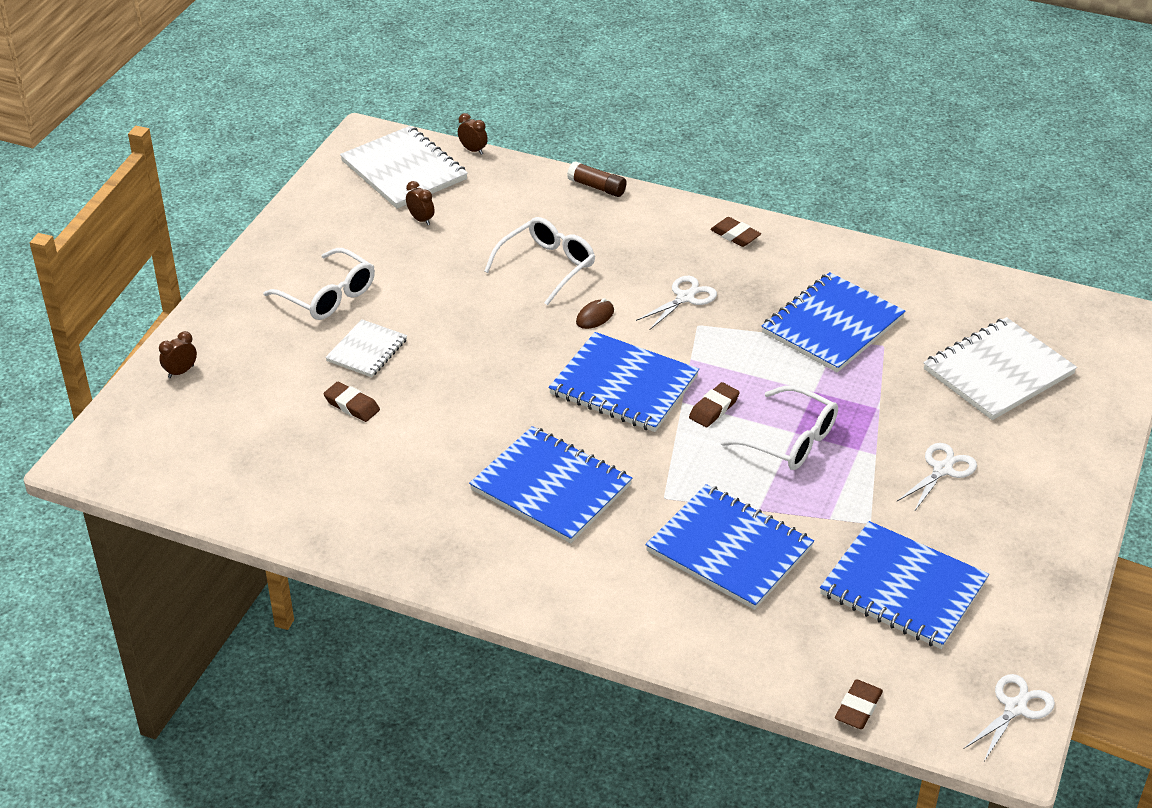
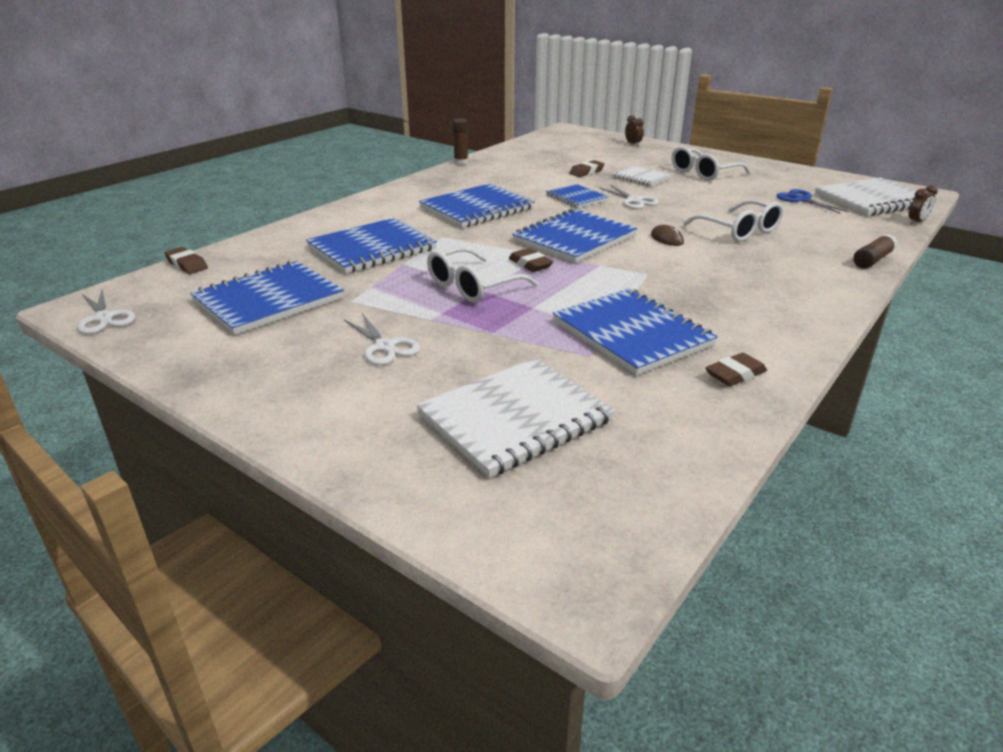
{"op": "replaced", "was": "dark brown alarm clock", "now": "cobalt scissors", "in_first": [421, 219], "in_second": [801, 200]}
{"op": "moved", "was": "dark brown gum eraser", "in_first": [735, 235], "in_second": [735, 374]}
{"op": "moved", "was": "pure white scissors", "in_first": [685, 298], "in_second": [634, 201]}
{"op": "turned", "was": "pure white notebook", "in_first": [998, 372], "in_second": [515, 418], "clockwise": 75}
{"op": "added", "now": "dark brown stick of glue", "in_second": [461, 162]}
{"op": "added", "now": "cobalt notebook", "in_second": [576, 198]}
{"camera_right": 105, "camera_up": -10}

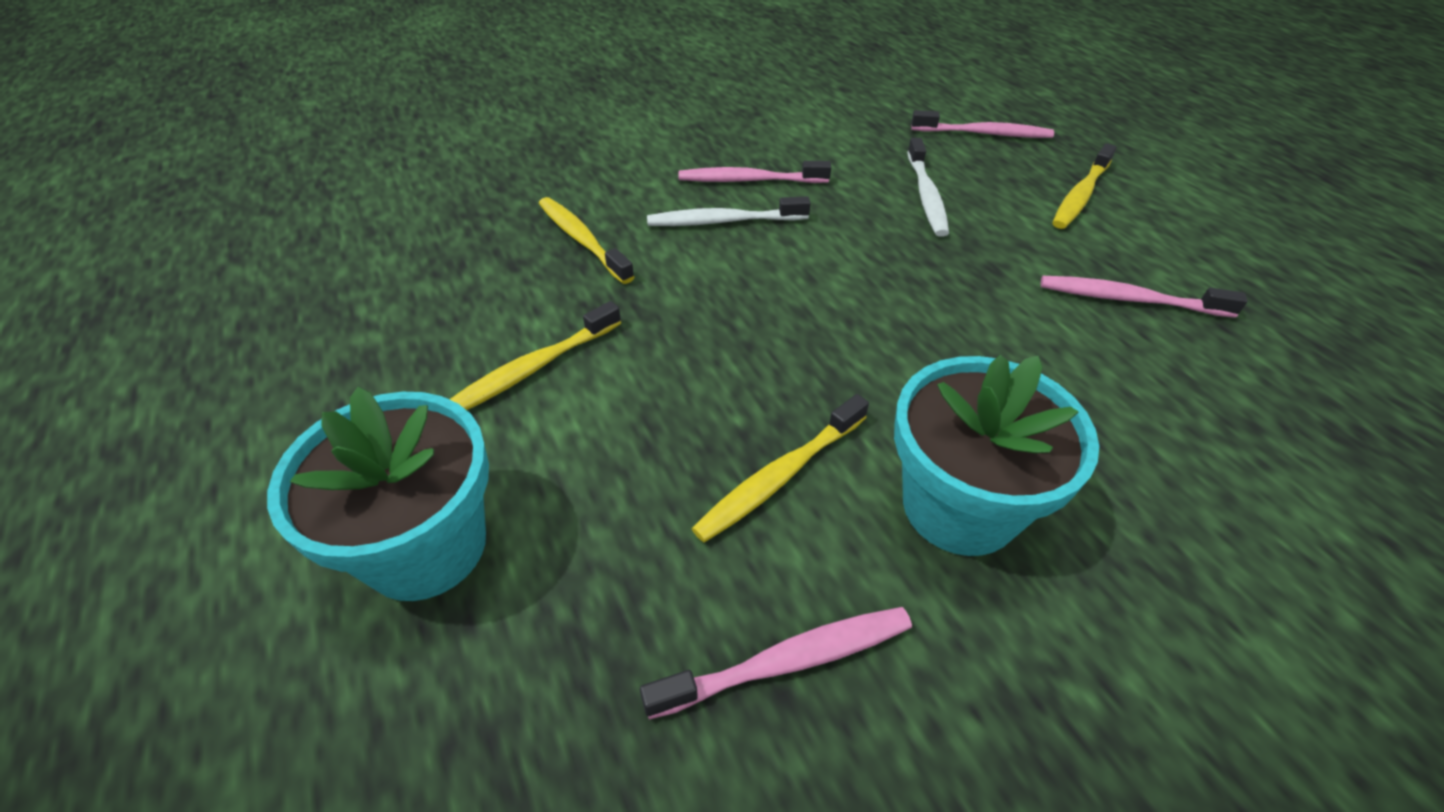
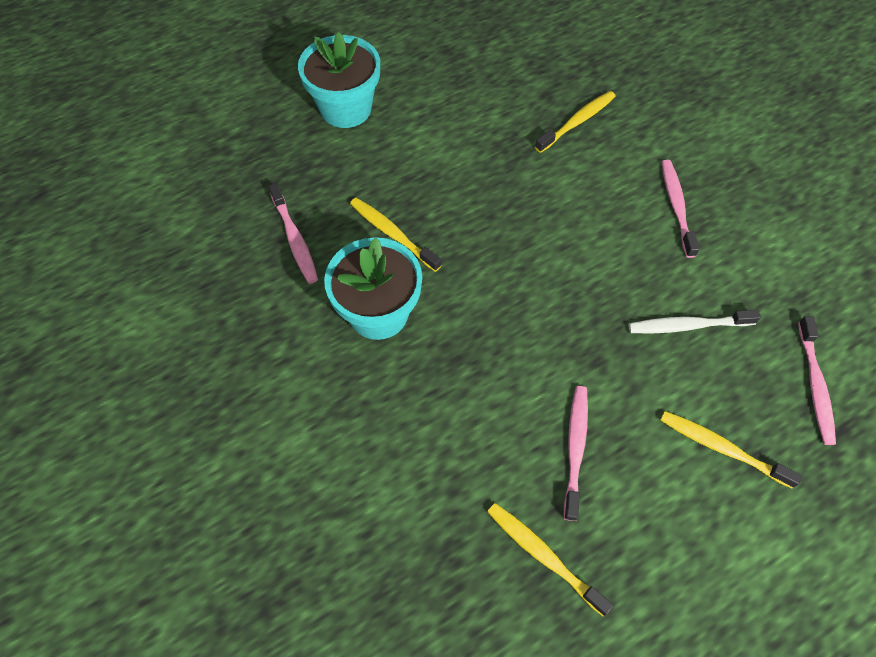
{"op": "removed", "was": "pure white tooth brush", "in_first": [723, 221]}
{"op": "moved", "was": "yellow tooth brush", "in_first": [532, 369], "in_second": [543, 556]}
{"camera_right": 85, "camera_up": 15}

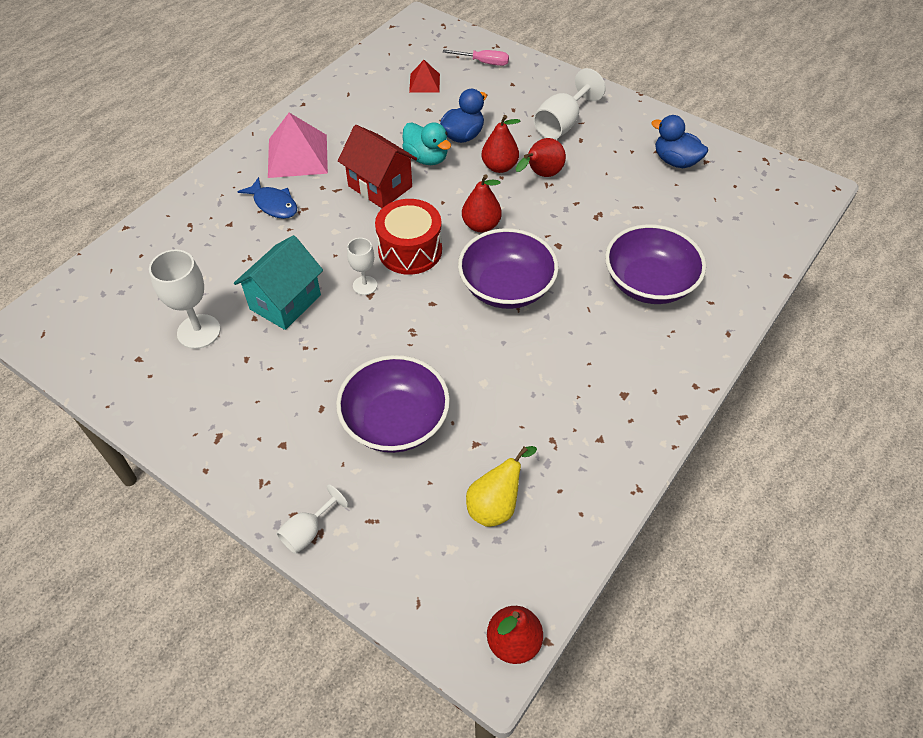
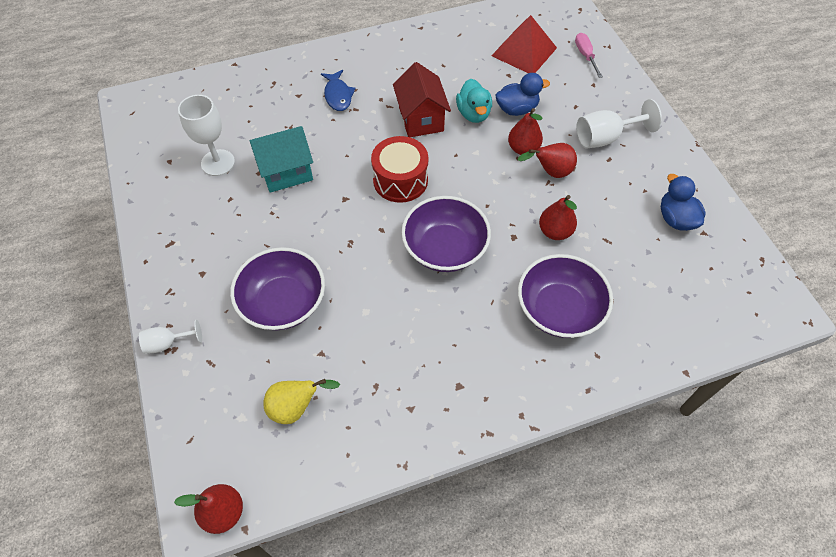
{"op": "turned", "was": "rose-pink hand screwdriver", "in_first": [483, 62], "in_second": [585, 56], "clockwise": -150}
{"op": "resized", "was": "red pyramid shape", "in_first": [424, 83], "in_second": [524, 51], "ratio": 1.81}
{"op": "removed", "was": "rose-pink pyramid shape", "in_first": [297, 155]}
{"op": "moved", "was": "red pear fruit", "in_first": [481, 225], "in_second": [555, 231]}
{"op": "removed", "was": "pure white goblet", "in_first": [365, 285]}
{"camera_right": 35, "camera_up": 5}

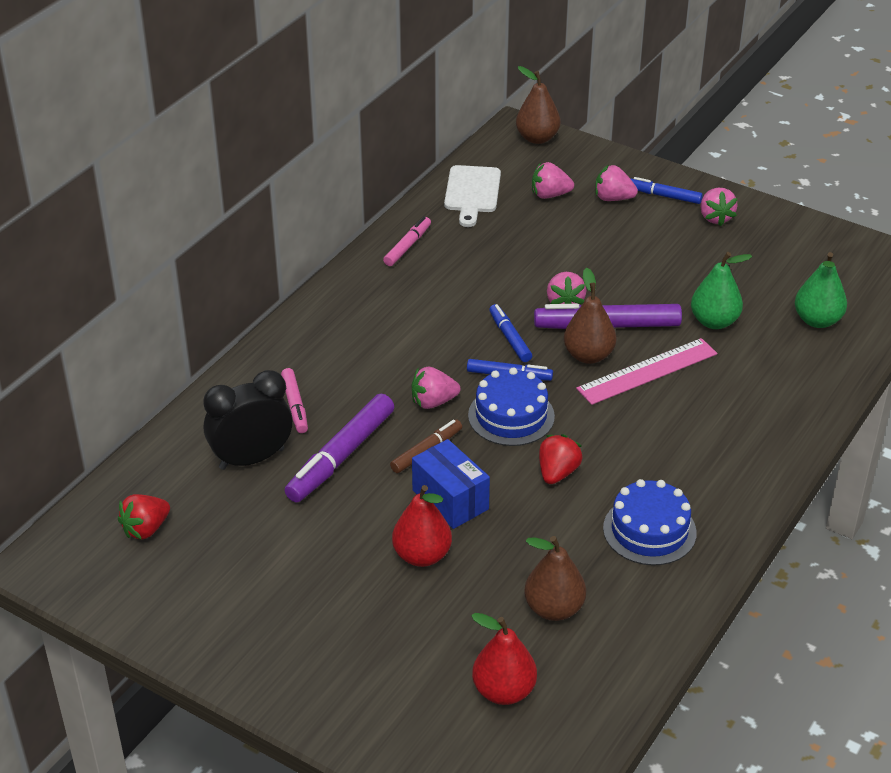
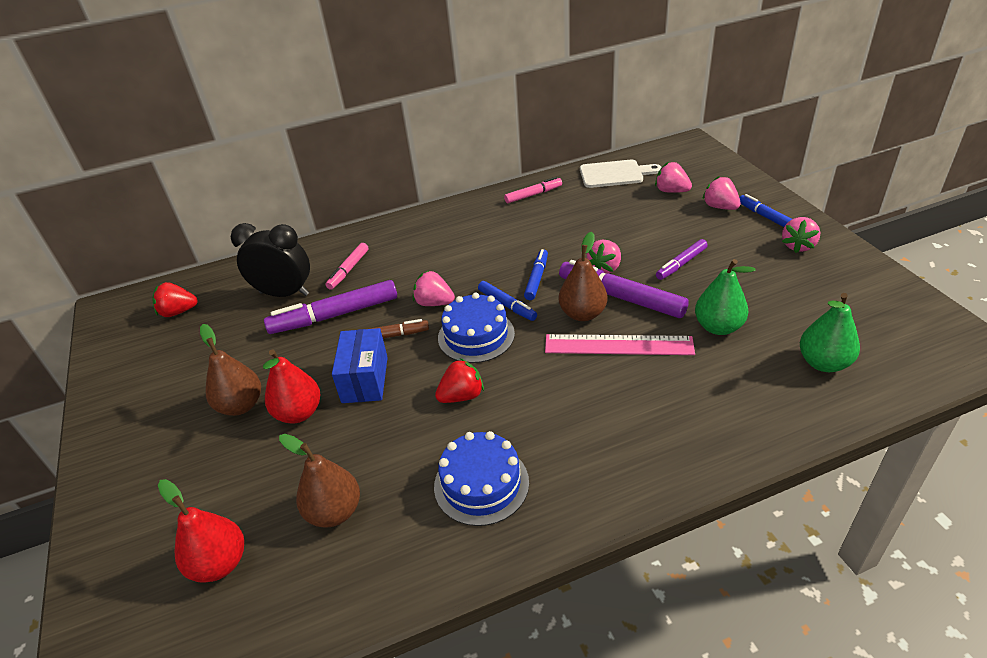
{"op": "moved", "was": "dark brown pear fruit", "in_first": [537, 138], "in_second": [241, 405]}
{"op": "turned", "was": "pure white cutting board", "in_first": [472, 192], "in_second": [615, 174], "clockwise": -135}
{"op": "added", "now": "royal purple marker", "in_second": [681, 264]}
{"camera_right": 40, "camera_up": 0}

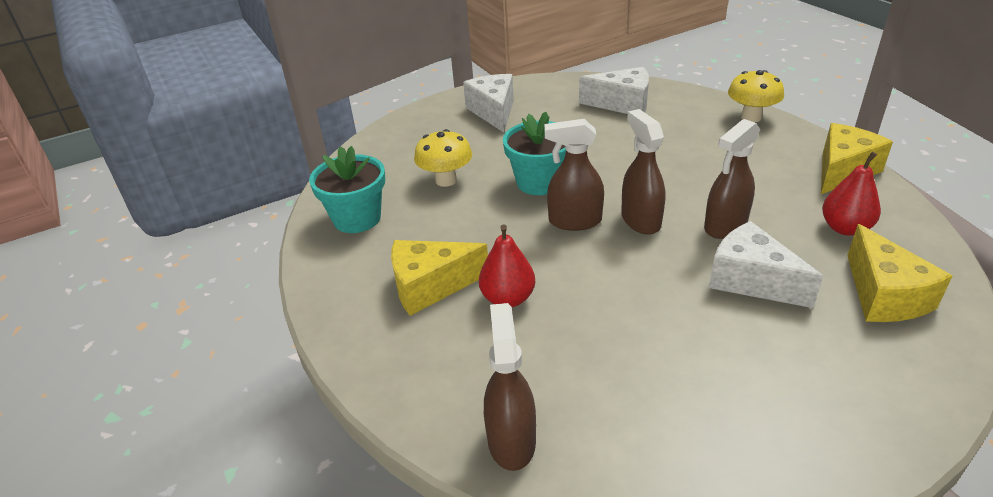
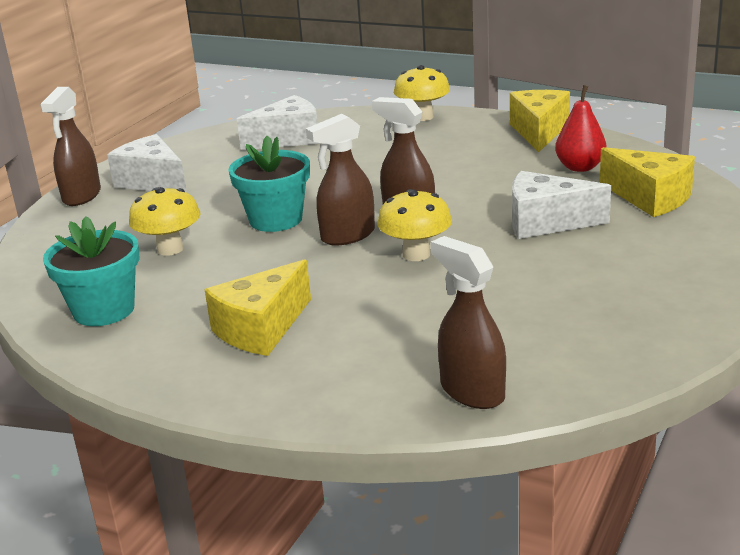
{"op": "moved", "was": "dark brown spray cleaner", "in_first": [725, 226], "in_second": [81, 196]}
{"op": "removed", "was": "red pear fruit", "in_first": [508, 298]}
{"op": "added", "now": "yellow mushroom", "in_second": [416, 254]}
{"camera_right": -35, "camera_up": -10}

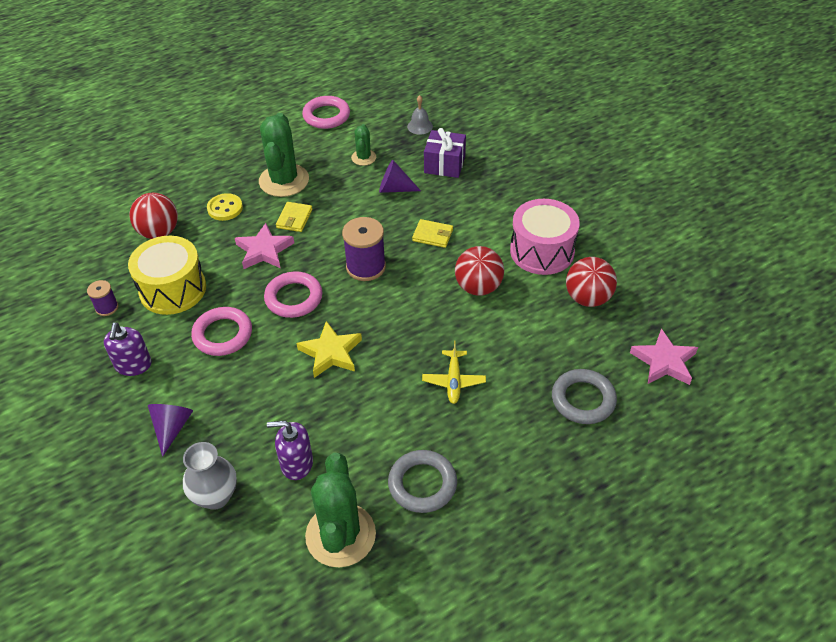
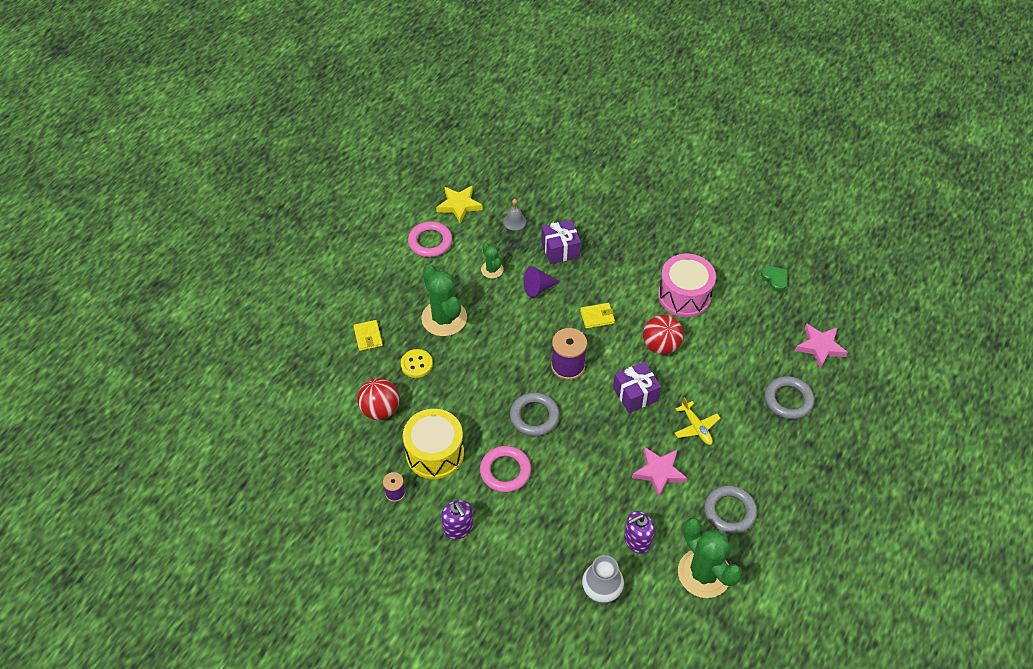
{"op": "moved", "was": "yellow wallet", "in_first": [294, 219], "in_second": [368, 336]}
{"op": "moved", "was": "rose-pink five-pointed star", "in_first": [264, 250], "in_second": [659, 472]}
{"op": "removed", "was": "red play ball", "in_first": [587, 298]}
{"op": "recoloured", "was": "rose-pink torus", "now": "gray torus", "in_first": [294, 298], "in_second": [534, 416]}
{"op": "moved", "was": "yellow five-pointed star", "in_first": [331, 353], "in_second": [459, 205]}
{"op": "removed", "was": "royal purple cone shape", "in_first": [172, 428]}
{"op": "added", "now": "emerald heart", "in_second": [775, 279]}
{"op": "added", "now": "royal purple wrapped gift", "in_second": [635, 394]}
{"camera_right": -30, "camera_up": 5}

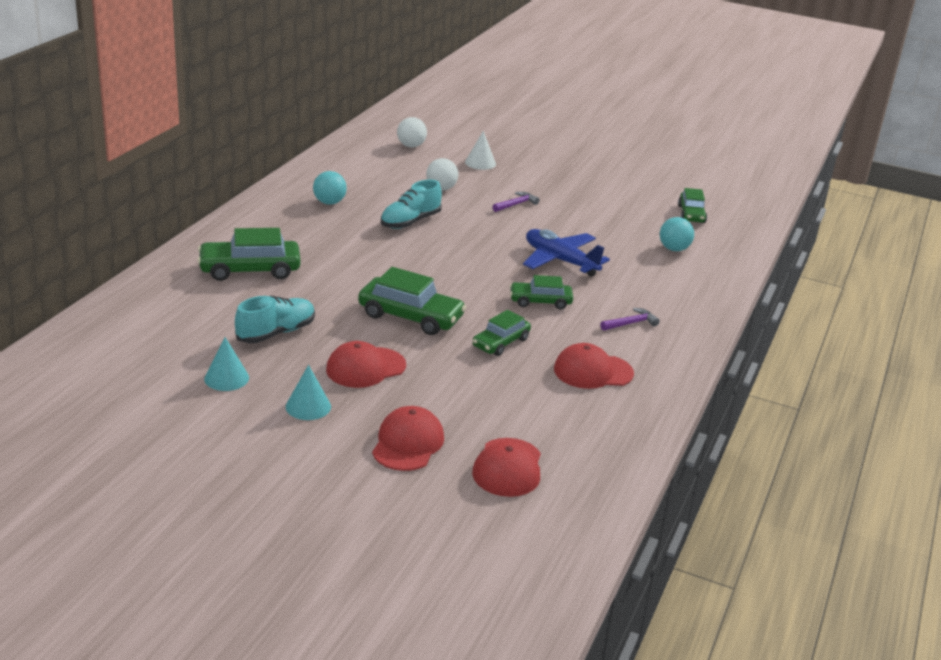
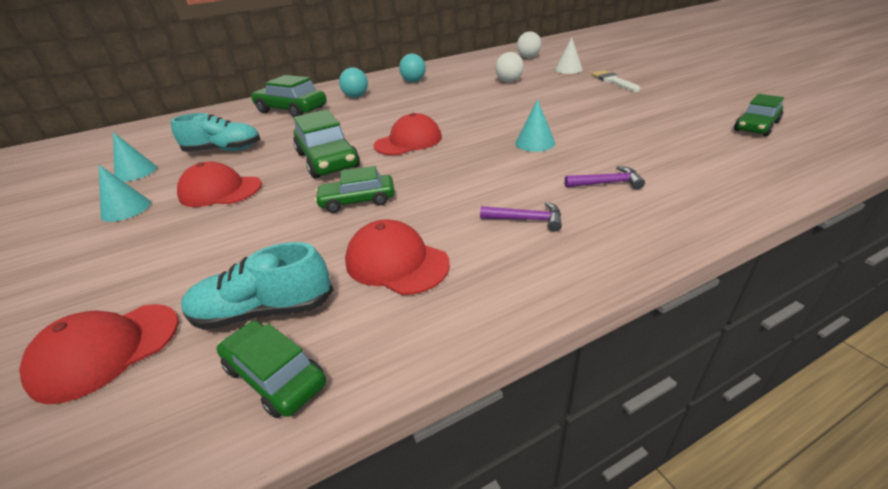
{"op": "moved", "was": "teal sneaker", "in_first": [410, 222], "in_second": [264, 311]}
{"op": "moved", "was": "royal purple carpenter's hammer", "in_first": [516, 204], "in_second": [607, 183]}
{"op": "moved", "was": "teal play ball", "in_first": [674, 249], "in_second": [356, 96]}
{"op": "replaced", "was": "cobalt aeroplane", "now": "teal cone shape", "in_first": [560, 261], "in_second": [535, 143]}
{"op": "moved", "was": "emerald automobile", "in_first": [540, 301], "in_second": [275, 376]}
{"op": "moved", "was": "red cap", "in_first": [408, 443], "in_second": [408, 141]}
{"op": "added", "now": "pure white paint brush", "in_second": [613, 81]}
{"camera_right": 45, "camera_up": 5}

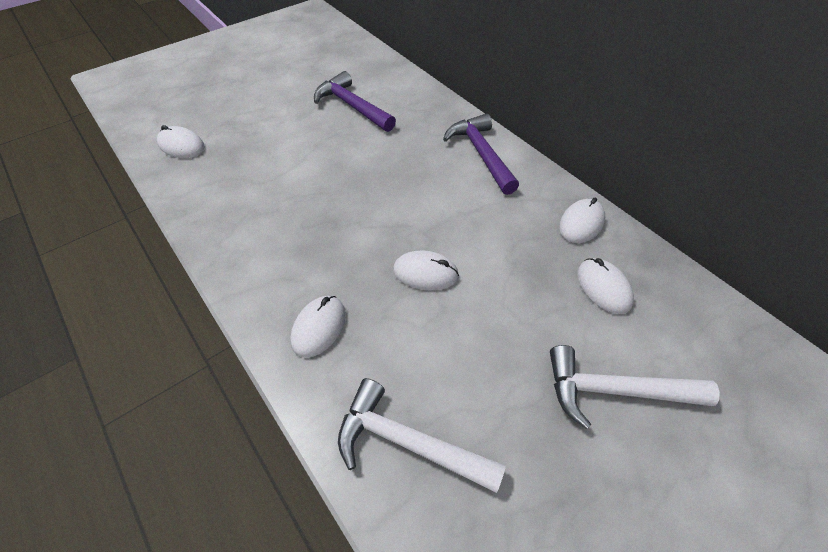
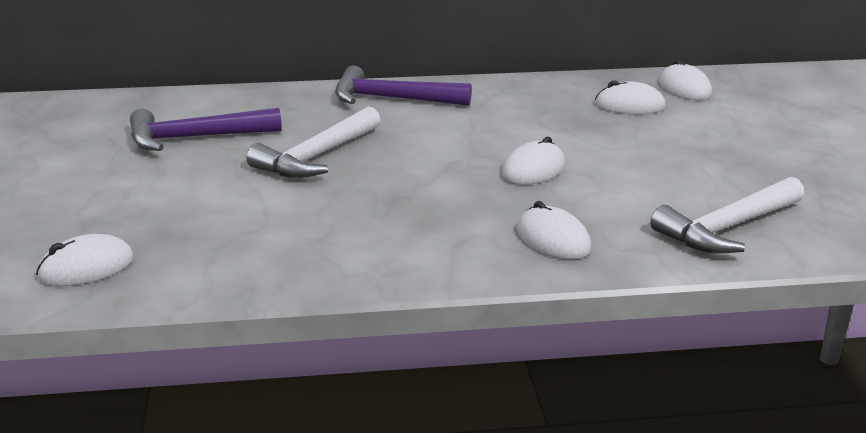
{"op": "moved", "was": "pure white computer mouse", "in_first": [581, 223], "in_second": [684, 88]}
{"op": "moved", "was": "pure white carpenter's hammer", "in_first": [615, 391], "in_second": [317, 156]}
{"camera_right": -60, "camera_up": -25}

